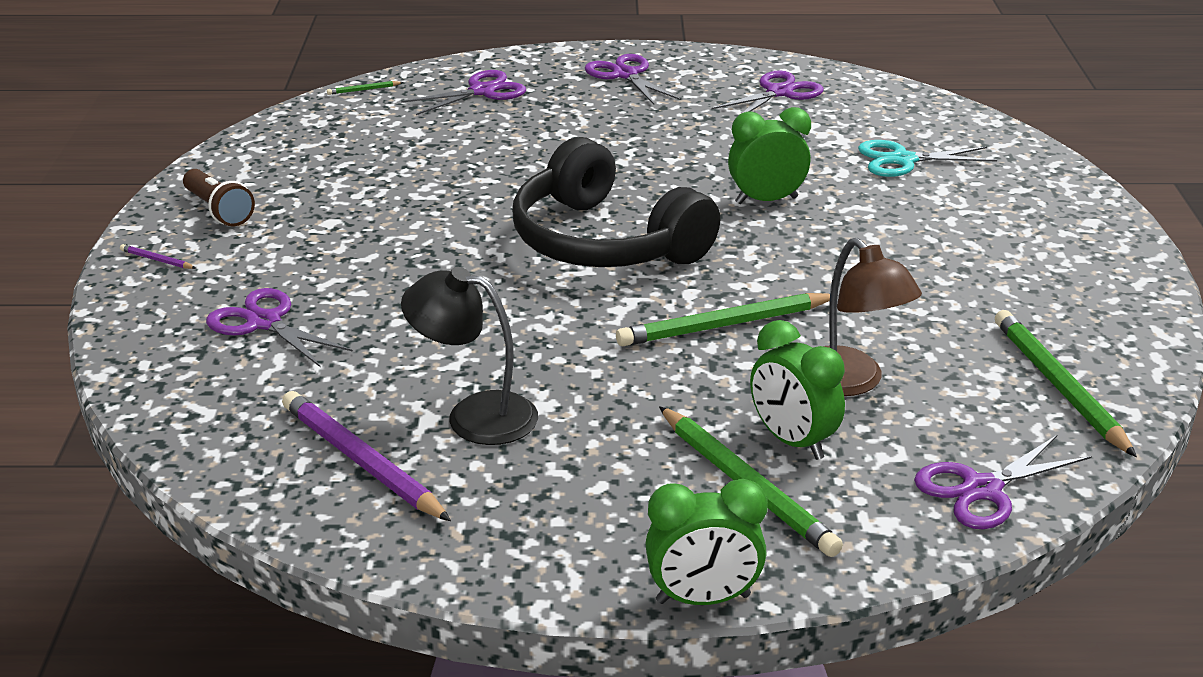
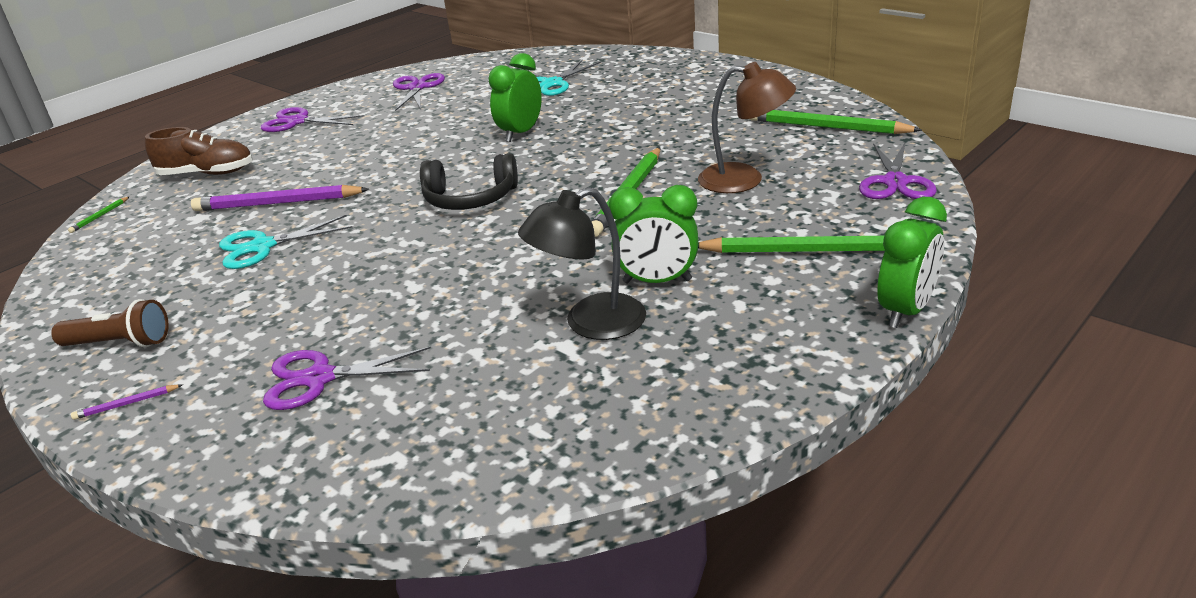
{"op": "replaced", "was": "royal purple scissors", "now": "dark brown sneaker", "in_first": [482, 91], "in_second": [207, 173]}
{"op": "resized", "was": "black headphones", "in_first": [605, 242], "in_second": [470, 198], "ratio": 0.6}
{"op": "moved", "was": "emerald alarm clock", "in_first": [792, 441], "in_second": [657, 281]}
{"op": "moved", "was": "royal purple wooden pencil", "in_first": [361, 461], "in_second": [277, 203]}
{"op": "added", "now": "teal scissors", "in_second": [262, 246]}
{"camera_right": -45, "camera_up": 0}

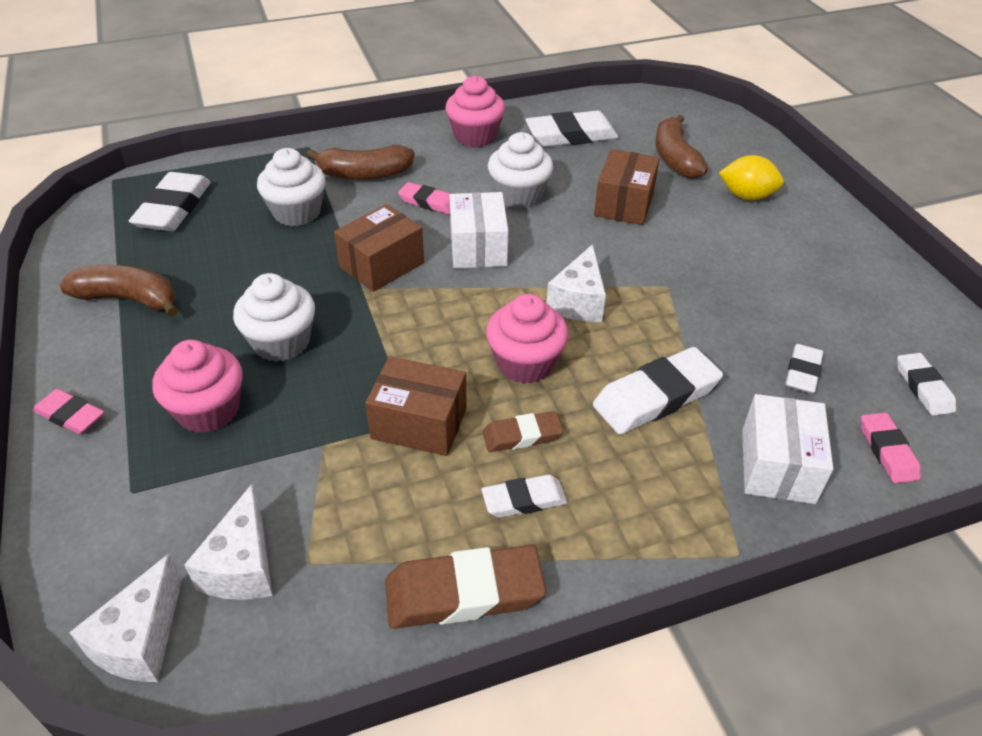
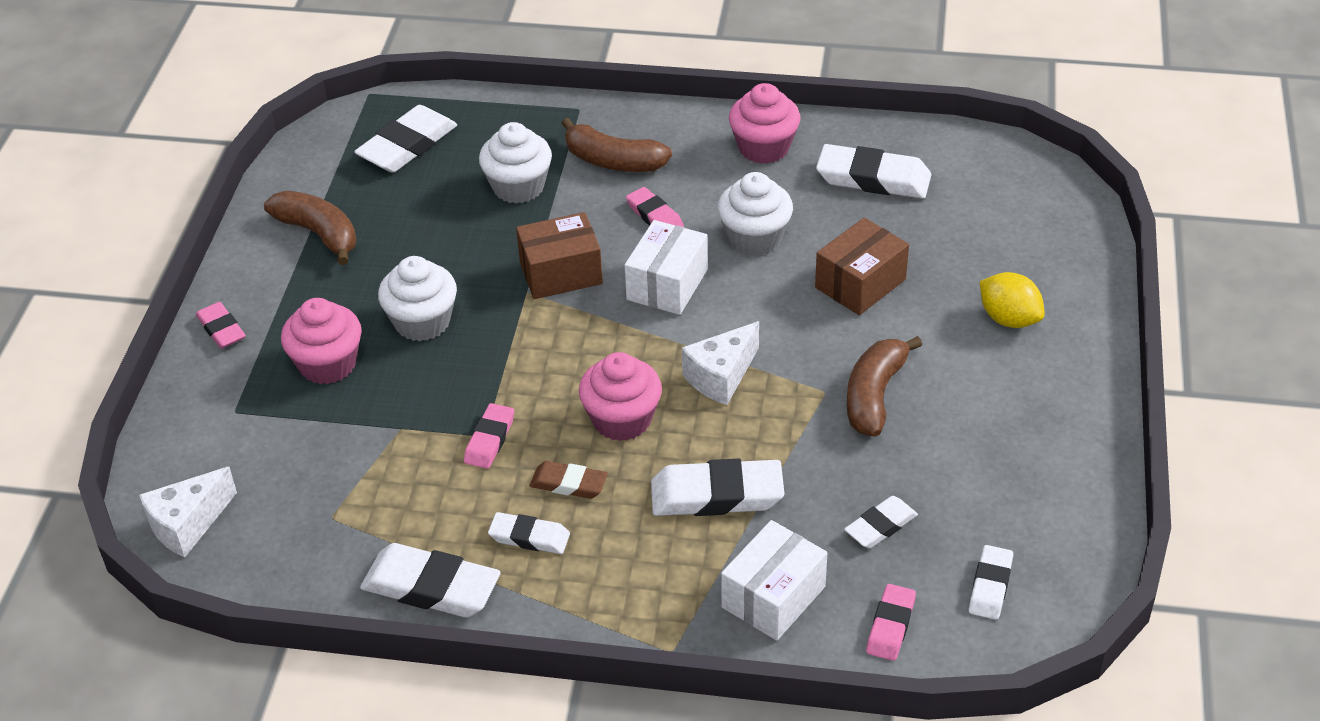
{"op": "moved", "was": "dark brown banana fruit", "in_first": [675, 158], "in_second": [874, 396]}
{"op": "replaced", "was": "dark brown package", "now": "rose-pink gum eraser", "in_first": [419, 423], "in_second": [489, 440]}
{"op": "removed", "was": "pure white cheese wedge", "in_first": [242, 566]}
{"op": "recoloured", "was": "dark brown gum eraser", "now": "pure white gum eraser", "in_first": [464, 593], "in_second": [431, 587]}
{"camera_right": 30, "camera_up": 0}

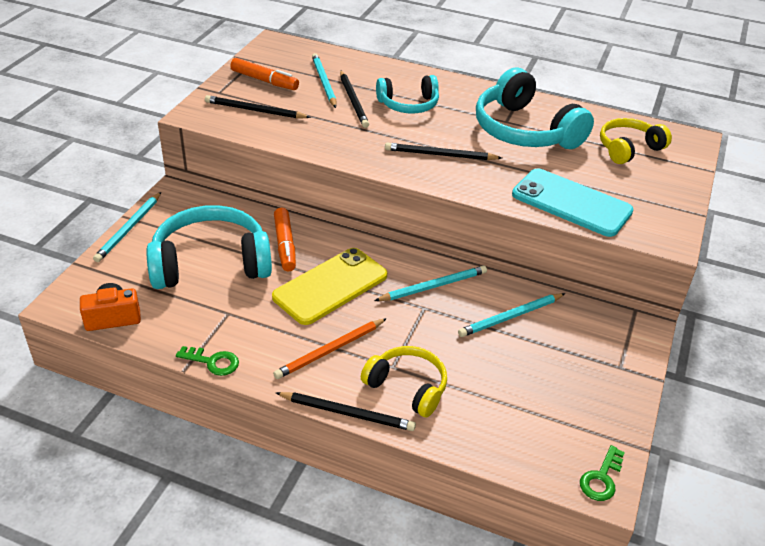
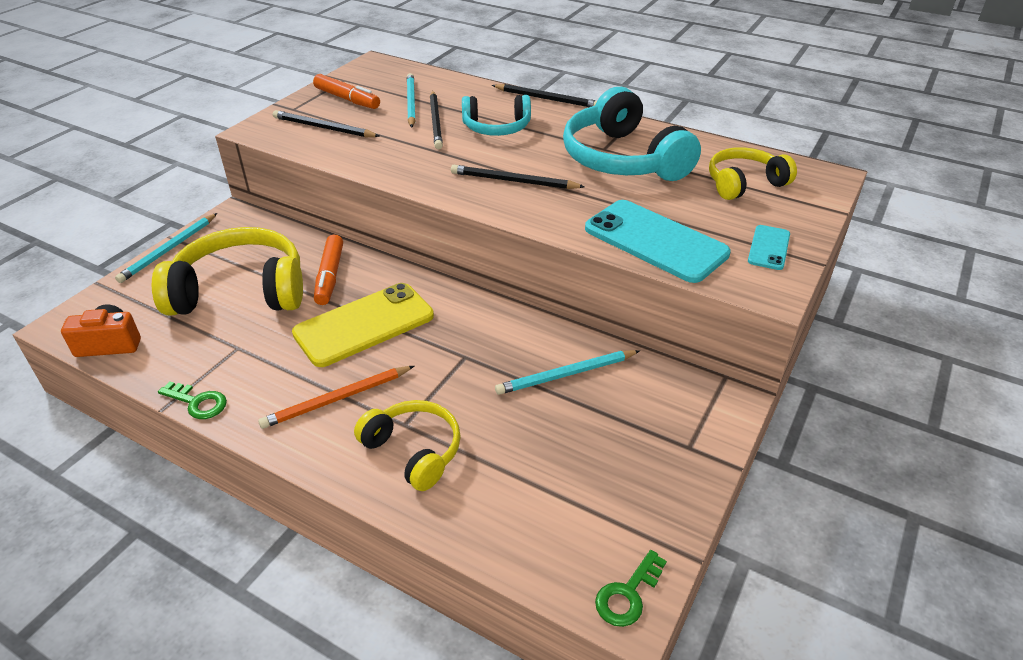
{"op": "recoloured", "was": "teal headphones", "now": "yellow headphones", "in_first": [211, 263], "in_second": [240, 291]}
{"op": "removed", "was": "teal wooden pencil", "in_first": [433, 286]}
{"op": "moved", "was": "black wooden pencil", "in_first": [347, 413], "in_second": [547, 99]}
{"op": "added", "now": "teal mobile phone", "in_second": [768, 248]}
{"camera_right": 10, "camera_up": 0}

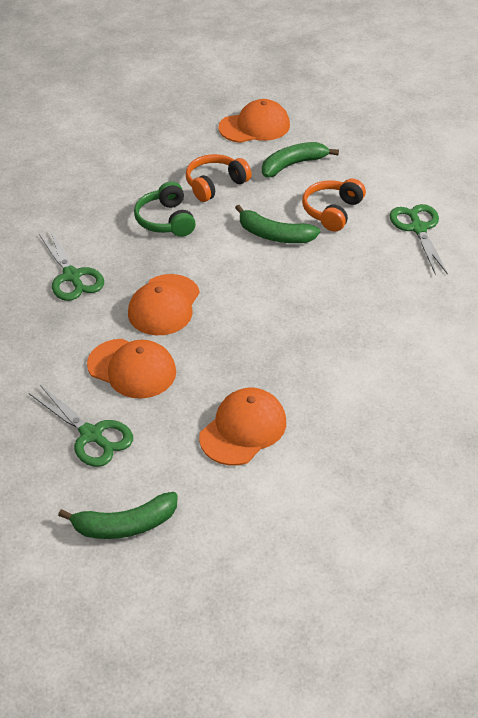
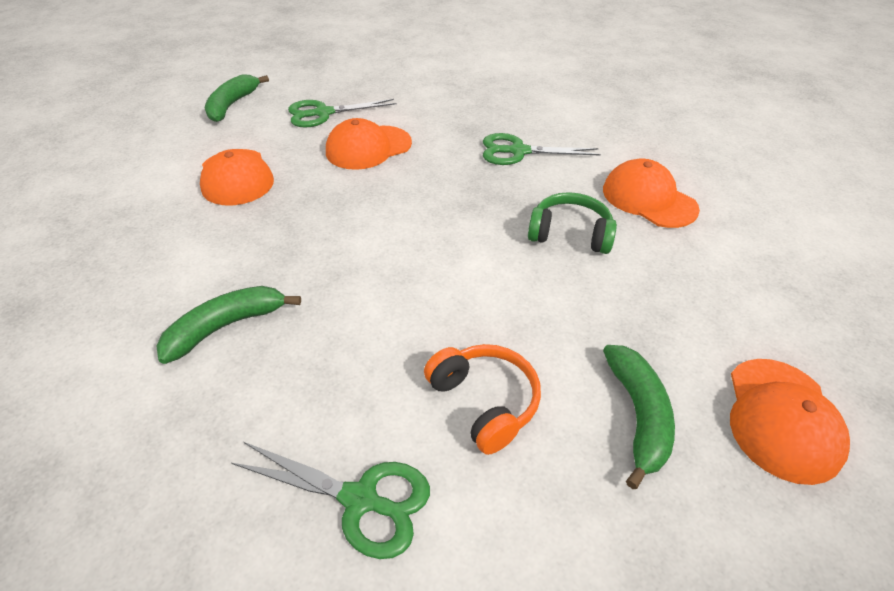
{"op": "removed", "was": "orange-coloured headphones", "in_first": [215, 184]}
{"op": "moved", "was": "emerald banana fruit", "in_first": [274, 235], "in_second": [226, 327]}
{"op": "moved", "was": "orange-coloured cap", "in_first": [164, 305], "in_second": [648, 199]}
{"camera_right": 120, "camera_up": 0}

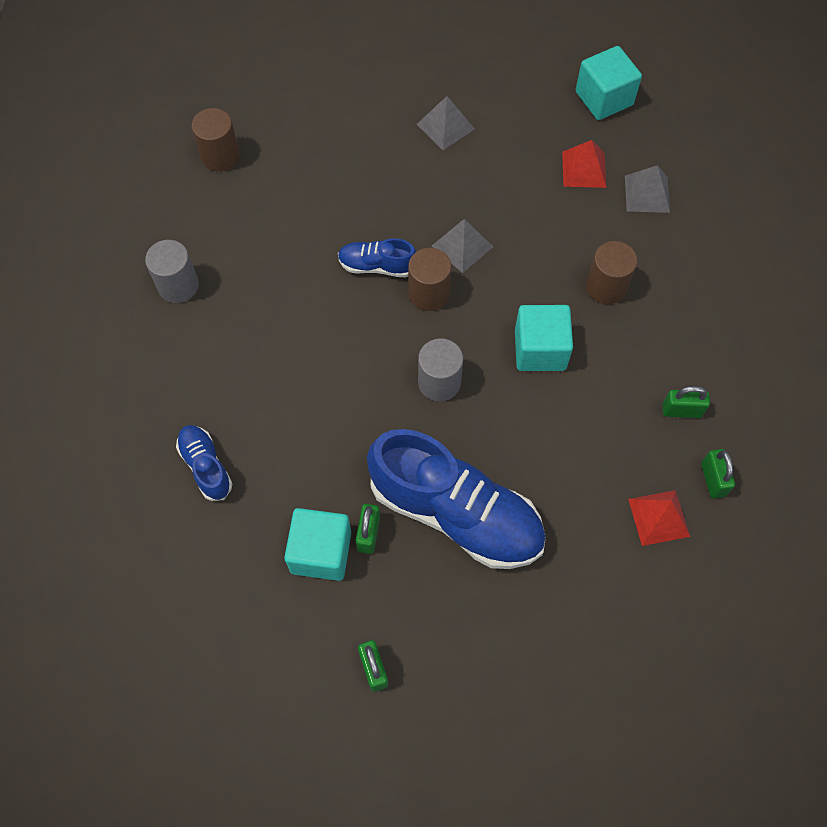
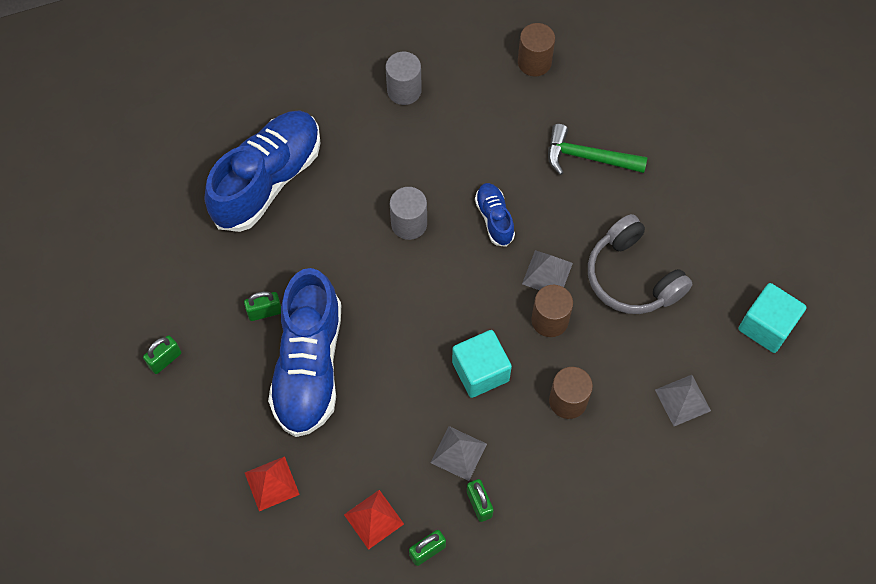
{"op": "moved", "was": "gray pyramid shape", "in_first": [445, 126], "in_second": [458, 453]}
{"op": "moved", "was": "red pyramid shape", "in_first": [584, 169], "in_second": [271, 483]}
{"op": "moved", "was": "dark brown cylinder", "in_first": [429, 293], "in_second": [550, 320]}
{"op": "moved", "was": "gray cylinder", "in_first": [439, 382], "in_second": [409, 224]}
{"op": "resized", "was": "cobalt sneaker", "in_first": [206, 466], "in_second": [267, 180], "ratio": 2.14}
{"op": "removed", "was": "teal solid cube", "in_first": [321, 552]}
{"op": "added", "now": "emerald carpenter's hammer", "in_second": [588, 157]}
{"op": "added", "now": "gray headphones", "in_second": [632, 277]}
{"camera_right": 65, "camera_up": 0}

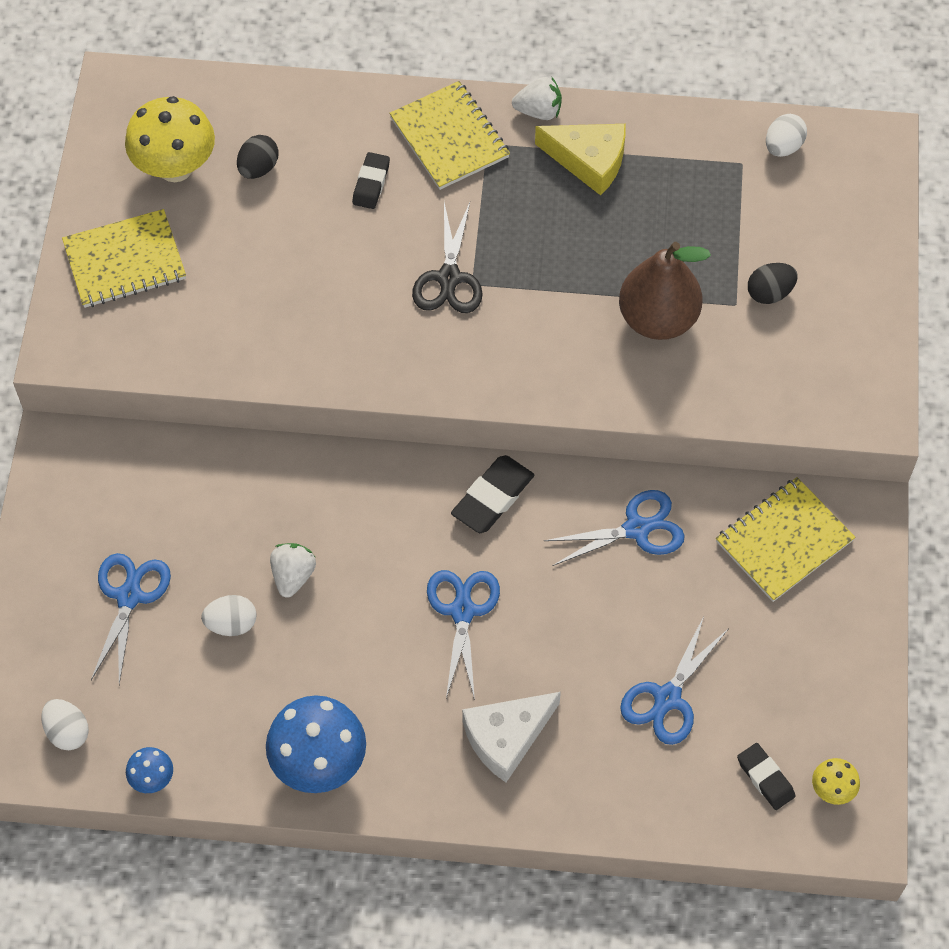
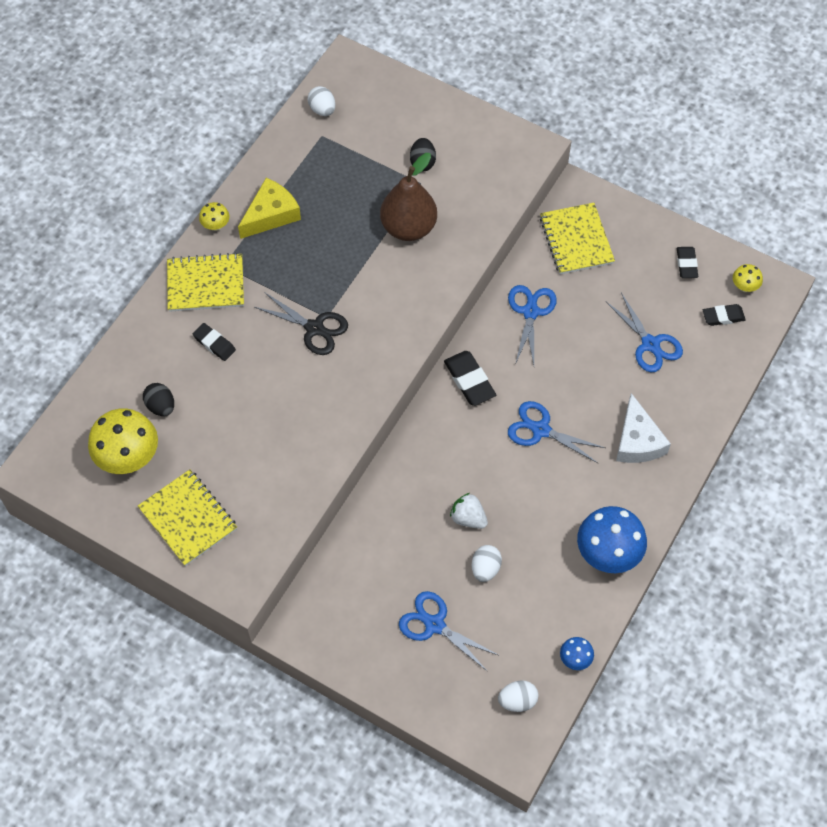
{"op": "replaced", "was": "pure white toy strawberry", "now": "yellow mushroom", "in_first": [539, 111], "in_second": [216, 226]}
{"op": "turned", "was": "yellow notebook", "in_first": [124, 261], "in_second": [188, 519], "clockwise": -45}
{"op": "added", "now": "black gum eraser", "in_second": [686, 264]}
{"camera_right": -65, "camera_up": 0}

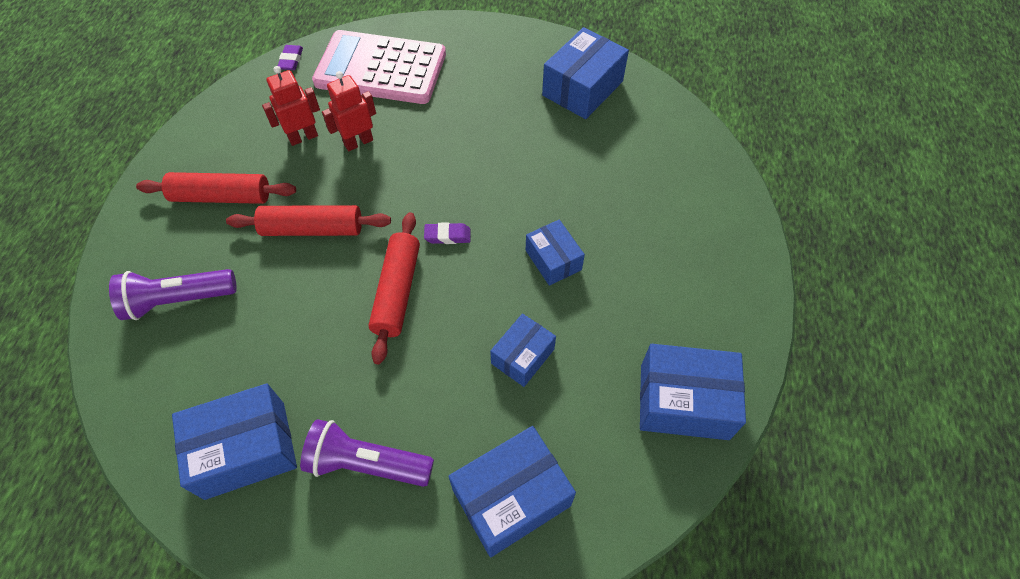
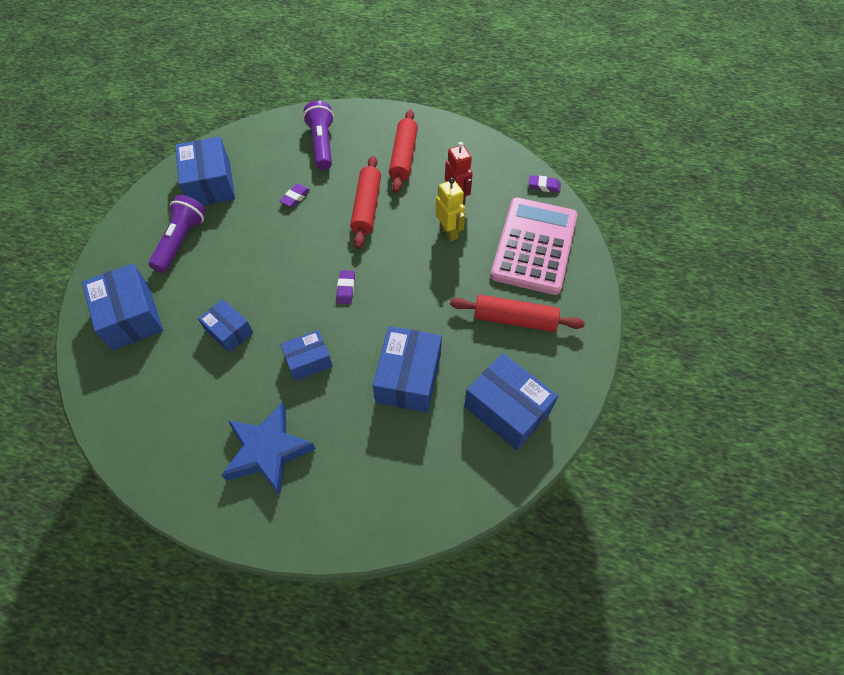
{"op": "recoloured", "was": "red robot figure", "now": "yellow robot figure", "in_first": [358, 142], "in_second": [449, 232]}
{"op": "moved", "was": "red rolling pin", "in_first": [397, 291], "in_second": [514, 319]}
{"op": "moved", "was": "cobalt package", "in_first": [684, 401], "in_second": [408, 378]}
{"op": "added", "now": "royal purple gum eraser", "in_second": [295, 197]}
{"op": "added", "now": "cobalt five-pointed star", "in_second": [268, 451]}
{"camera_right": 95, "camera_up": 0}

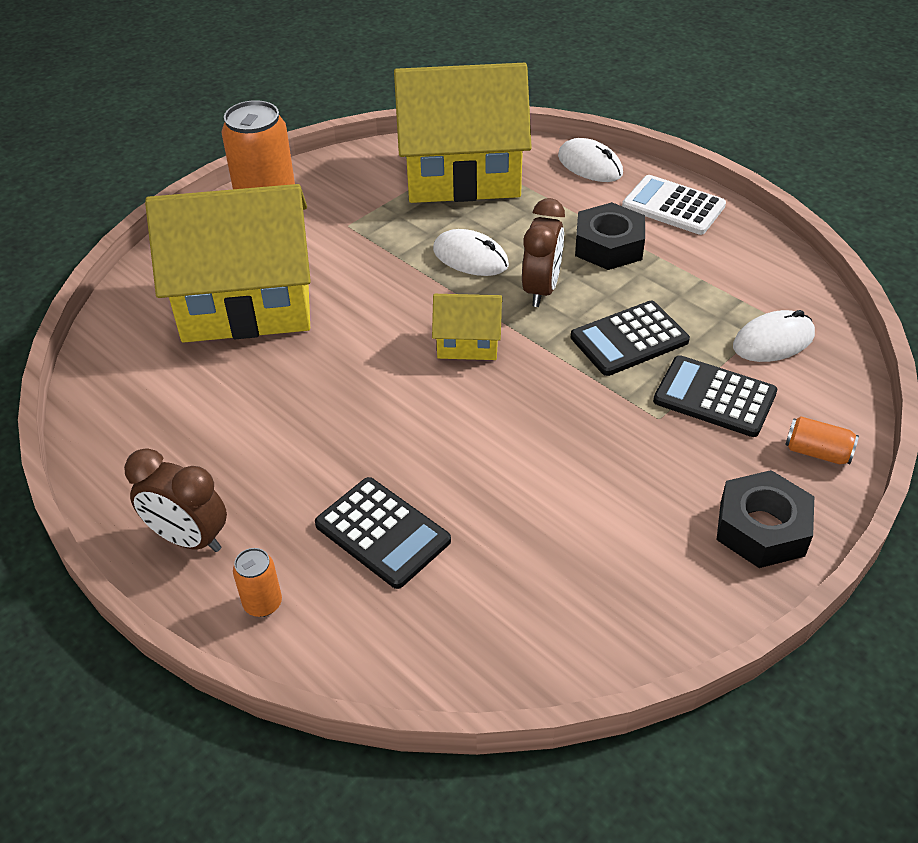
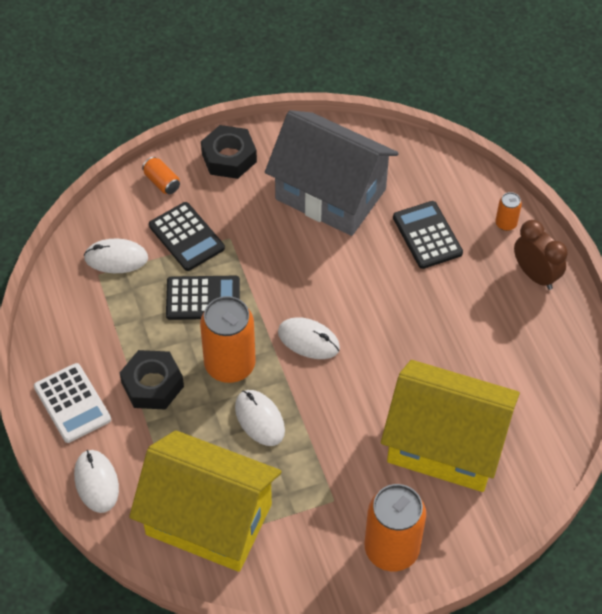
{"op": "replaced", "was": "dark brown alarm clock", "now": "orange-coloured soda can", "in_first": [541, 290], "in_second": [230, 365]}
{"op": "replaced", "was": "yellow toy house", "now": "pure white computer mouse", "in_first": [468, 344], "in_second": [308, 340]}
{"op": "added", "now": "gray toy house", "in_second": [330, 194]}
{"camera_right": -155, "camera_up": 10}

